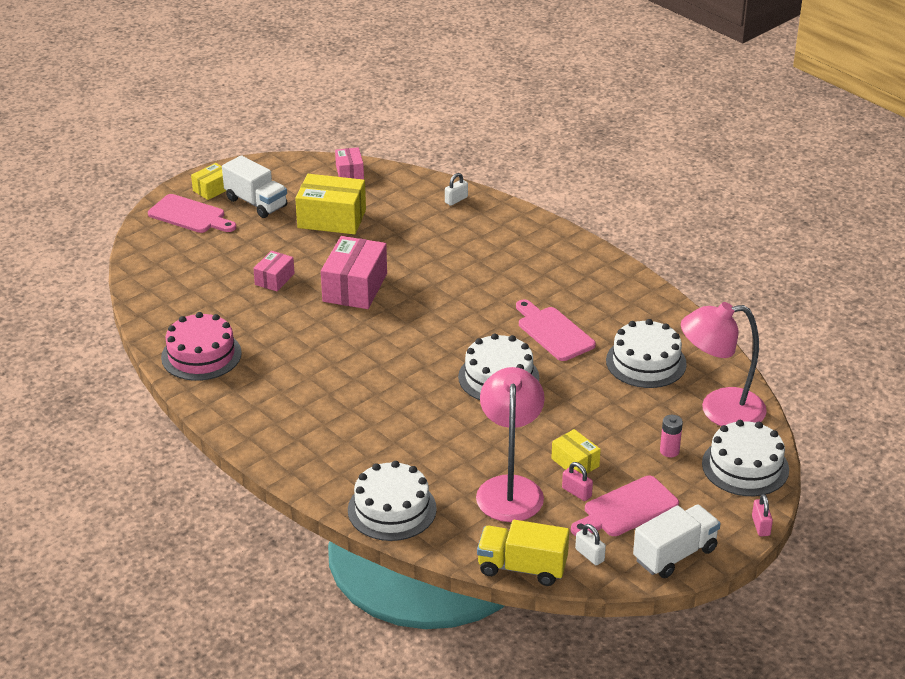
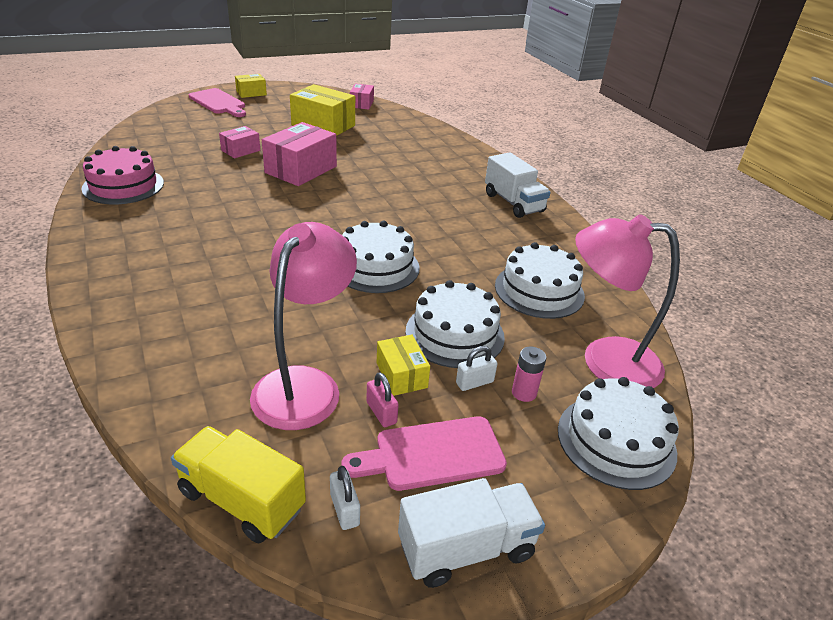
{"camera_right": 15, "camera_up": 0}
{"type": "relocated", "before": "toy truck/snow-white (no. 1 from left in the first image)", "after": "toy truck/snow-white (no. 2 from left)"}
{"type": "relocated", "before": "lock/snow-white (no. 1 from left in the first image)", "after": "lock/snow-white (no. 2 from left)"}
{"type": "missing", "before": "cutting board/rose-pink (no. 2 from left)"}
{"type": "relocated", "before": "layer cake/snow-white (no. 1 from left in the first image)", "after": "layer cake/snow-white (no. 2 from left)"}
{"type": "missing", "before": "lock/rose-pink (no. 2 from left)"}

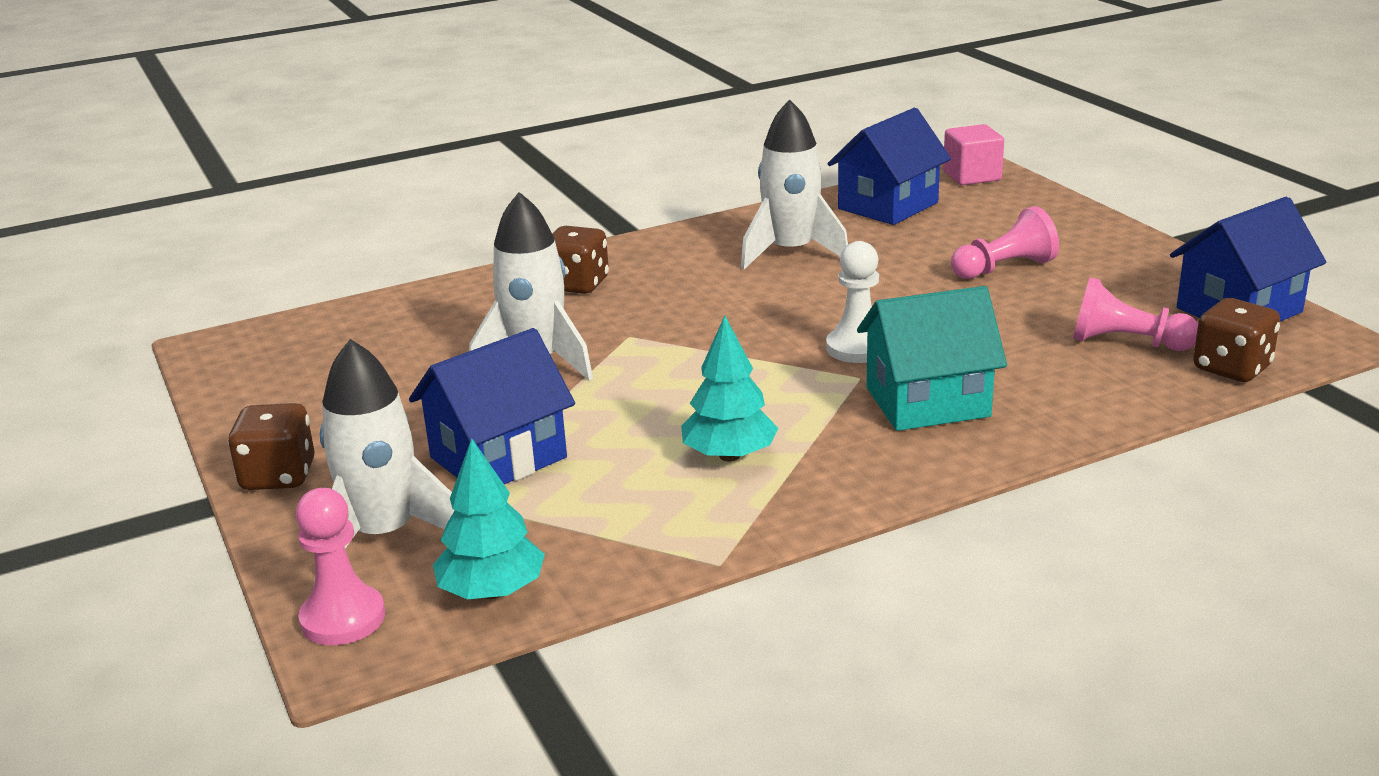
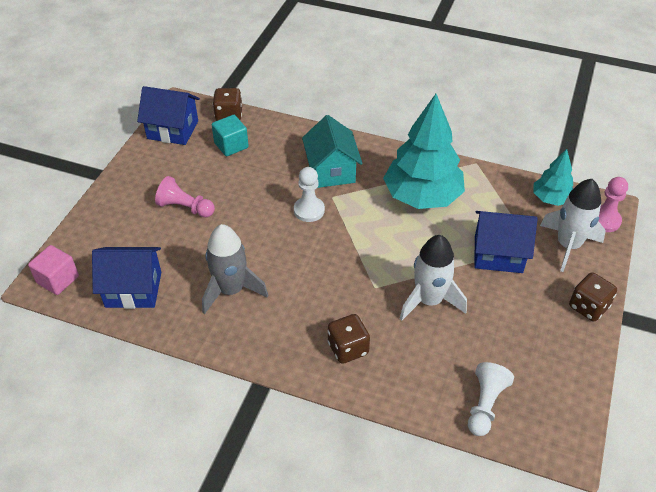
{"camera_right": -135, "camera_up": 20}
{"type": "colour", "before": "rocket/snow-white (no. 3 from left)", "after": "rocket/gray"}
{"type": "exchanged", "before": "chess pawn/rose-pink (no. 3 from left)", "after": "solid cube/aqua"}
{"type": "spun", "before": "toy house/aqua", "turn": 45}
{"type": "size", "before": "tree/aqua (no. 2 from left in the first image)", "scale": 1.93}
{"type": "appeared", "after": "chess pawn/snow-white (no. 2 from left)"}

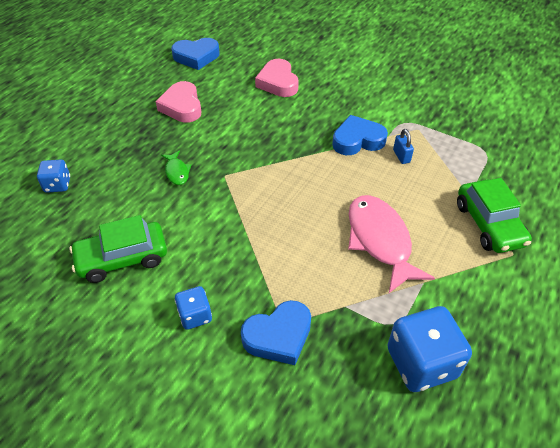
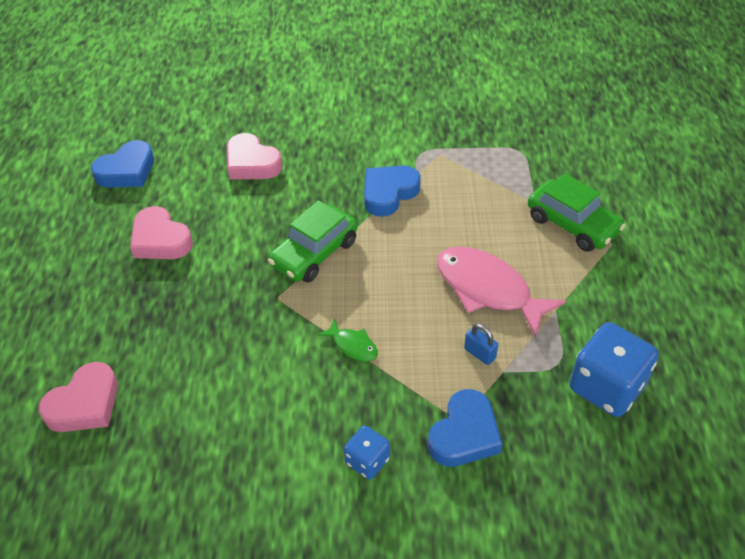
{"camera_right": -30, "camera_up": 0}
{"type": "relocated", "before": "lock/blue"}
{"type": "relocated", "before": "toy fish/leaf-green"}
{"type": "exchanged", "before": "dice/blue (no. 1 from left)", "after": "heart shape/rose-pink (no. 1 from left)"}
{"type": "relocated", "before": "toy car/leaf-green (no. 1 from left)"}

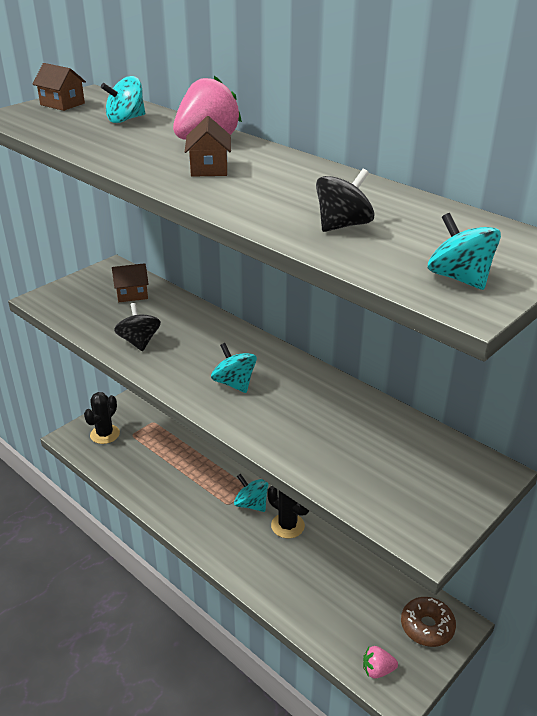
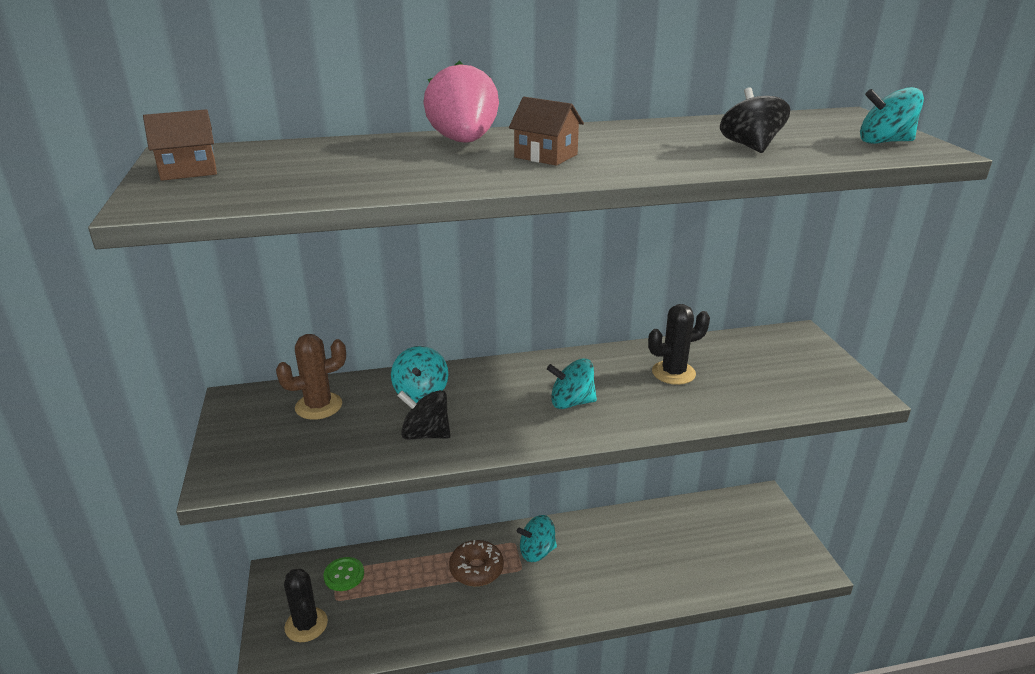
{"camera_right": -55, "camera_up": -5}
{"type": "relocated", "before": "spinning top/aqua (no. 1 from left)"}
{"type": "exchanged", "before": "toy house/brown (no. 2 from left)", "after": "prickly plant/brown"}
{"type": "relocated", "before": "prickly plant/jet-black (no. 2 from left)"}
{"type": "relocated", "before": "donut/brown"}
{"type": "missing", "before": "strawberry/rose-pink (no. 2 from left)"}
{"type": "appeared", "after": "button/leaf-green"}

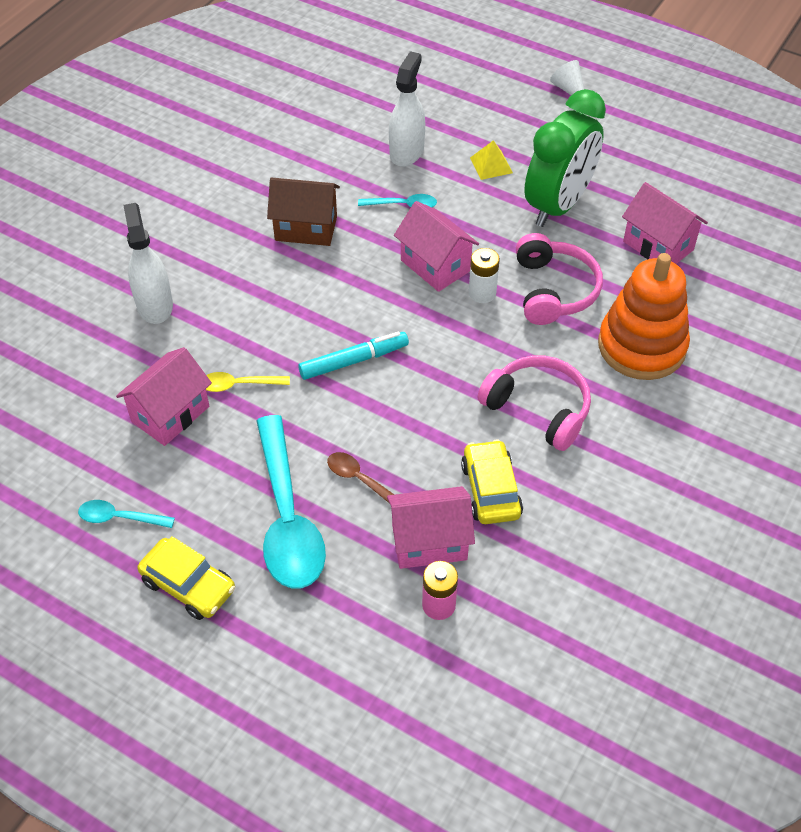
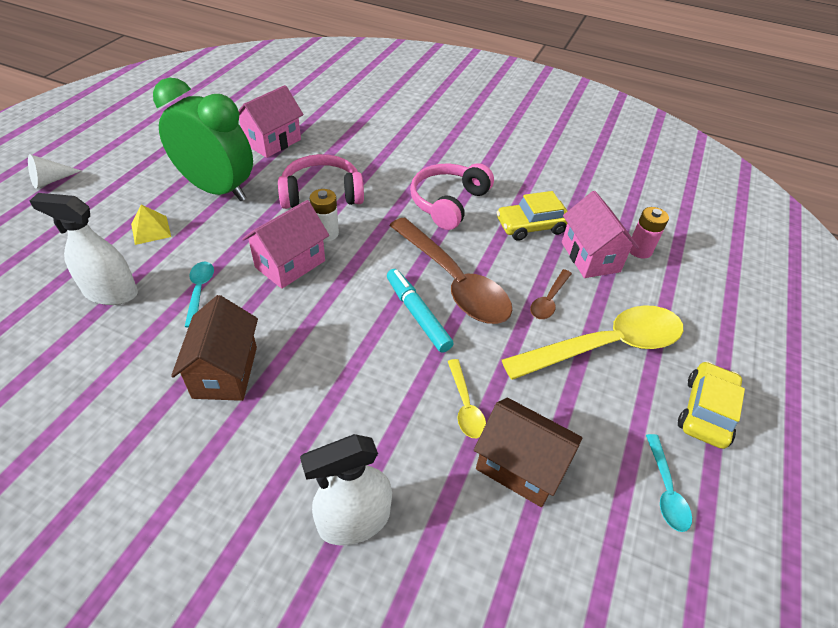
{"camera_right": -100, "camera_up": -5}
{"type": "missing", "before": "stacking rings/bright orange"}
{"type": "colour", "before": "toy house/rose-pink (no. 1 from left)", "after": "toy house/brown (no. 2 from left)"}
{"type": "colour", "before": "spoon/aqua (no. 2 from left)", "after": "spoon/bright yellow (no. 2 from left)"}
{"type": "appeared", "after": "spoon/brown (no. 1 from left)"}

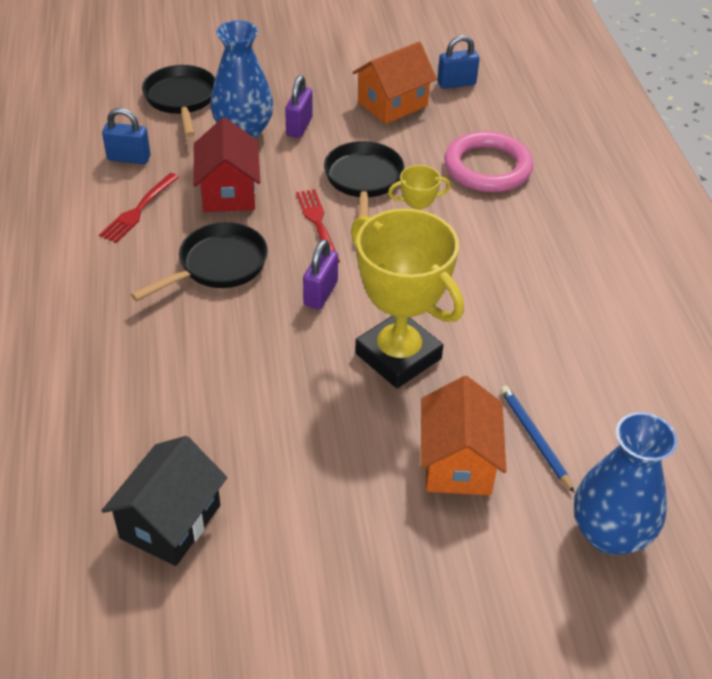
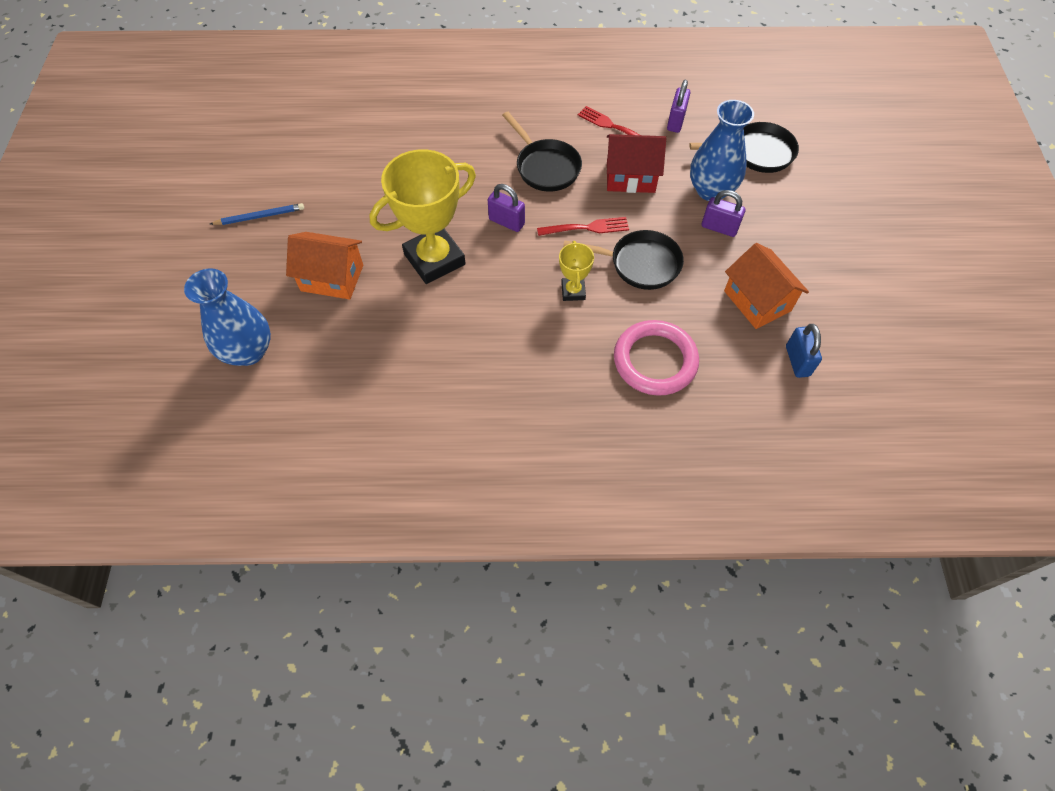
{"camera_right": 100, "camera_up": 15}
{"type": "colour", "before": "lock/blue (no. 1 from left)", "after": "lock/royal purple (no. 2 from left)"}
{"type": "relocated", "before": "wooden pencil/blue"}
{"type": "missing", "before": "toy house/jet-black"}

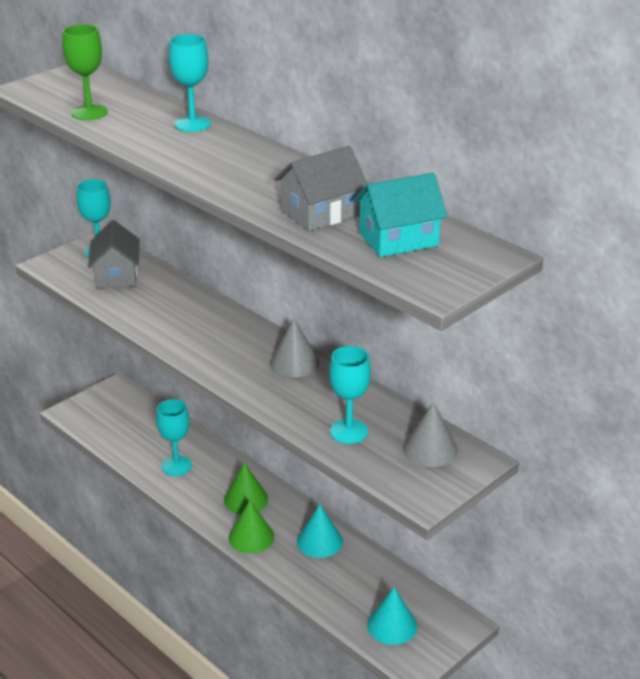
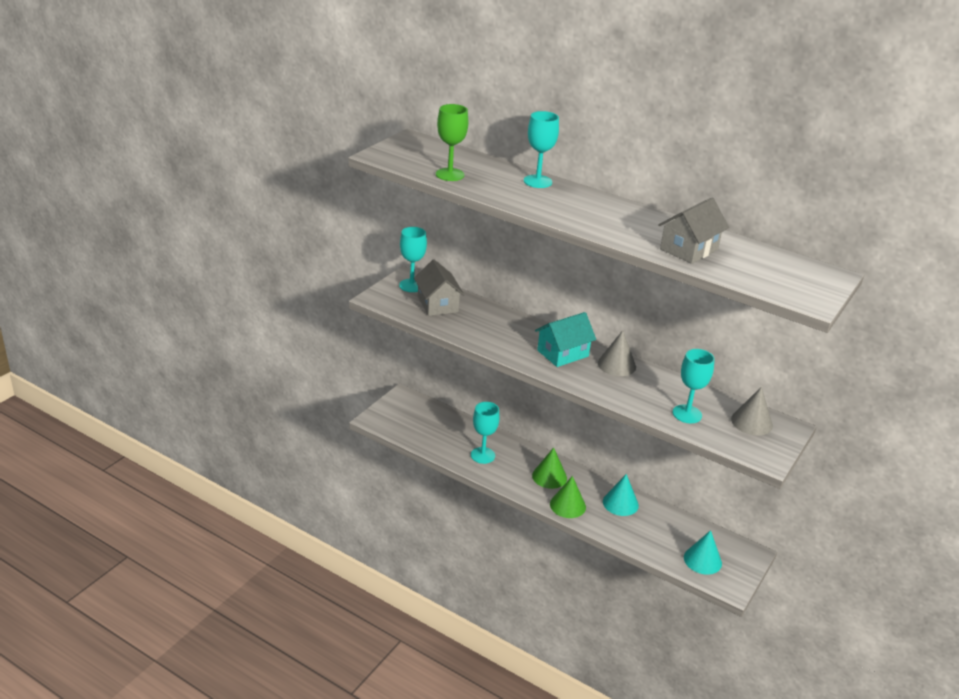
{"camera_right": -15, "camera_up": 0}
{"type": "relocated", "before": "toy house/aqua"}

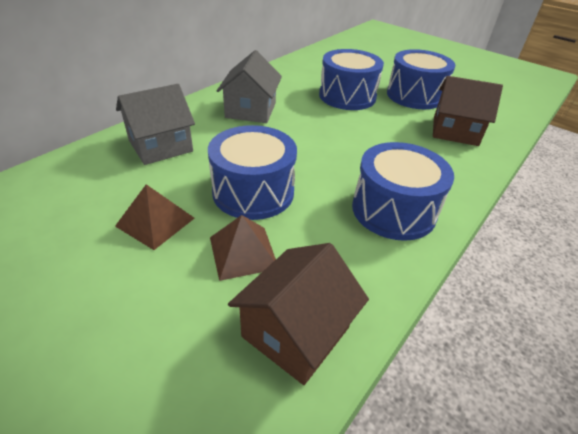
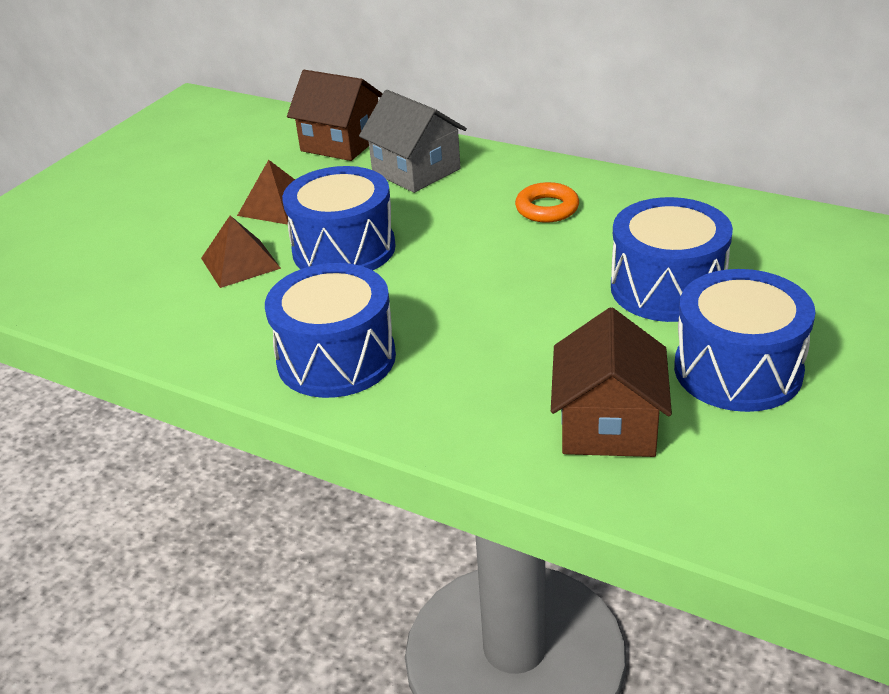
{"camera_right": 85, "camera_up": -5}
{"type": "exchanged", "before": "toy house/gray (no. 2 from left)", "after": "ring/bright orange"}
{"type": "relocated", "before": "toy house/brown (no. 1 from left)"}

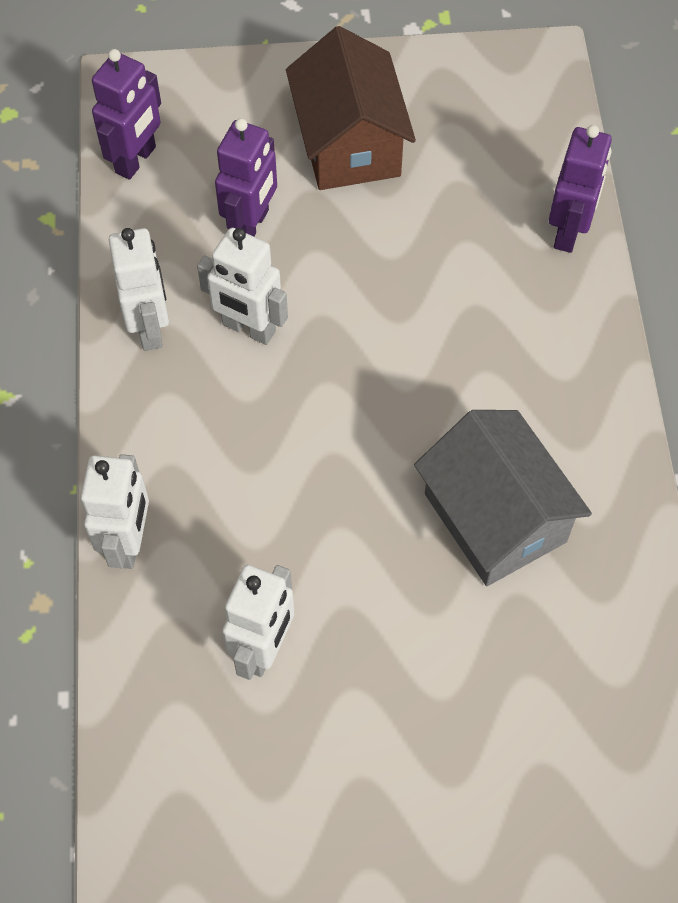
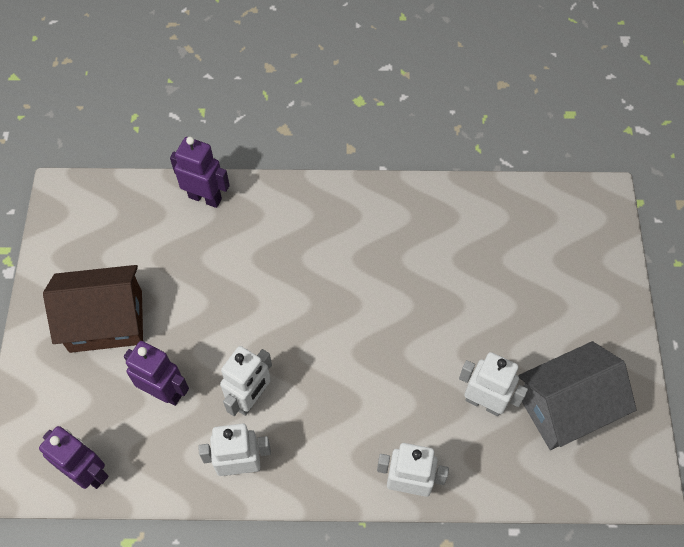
{"camera_right": -85, "camera_up": 0}
{"type": "relocated", "before": "toy house/gray"}

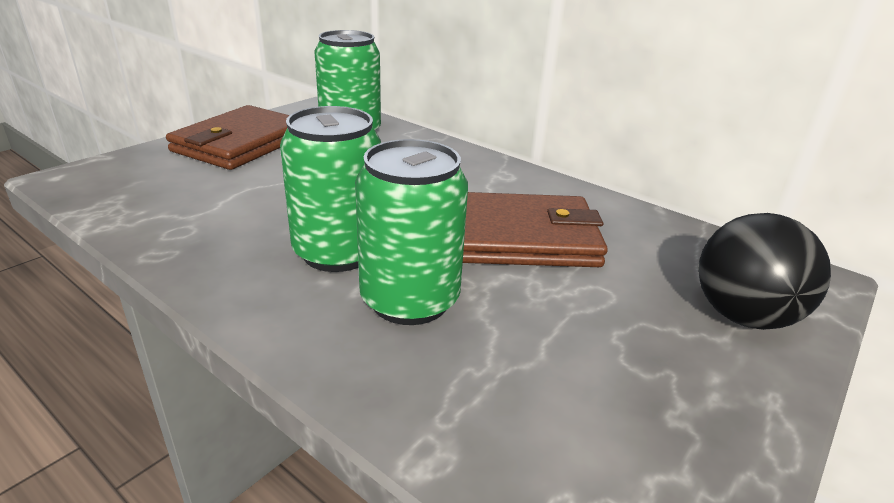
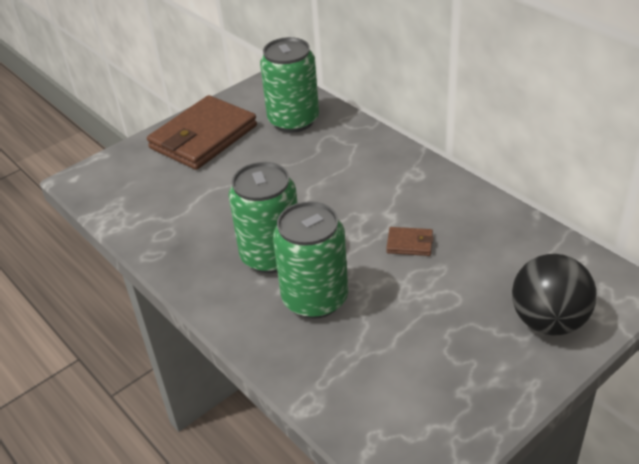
{"camera_right": 15, "camera_up": 10}
{"type": "size", "before": "wallet/brown (no. 2 from left)", "scale": 0.41}

